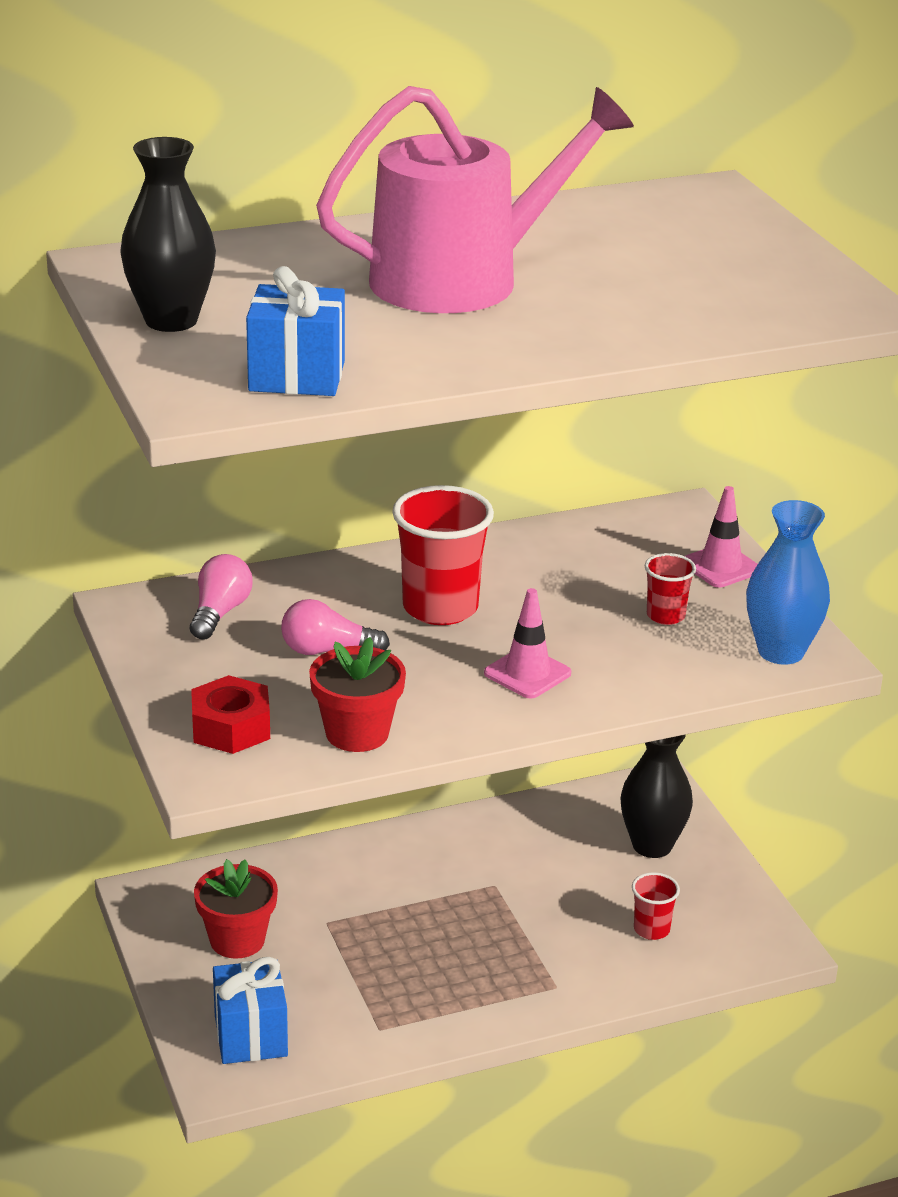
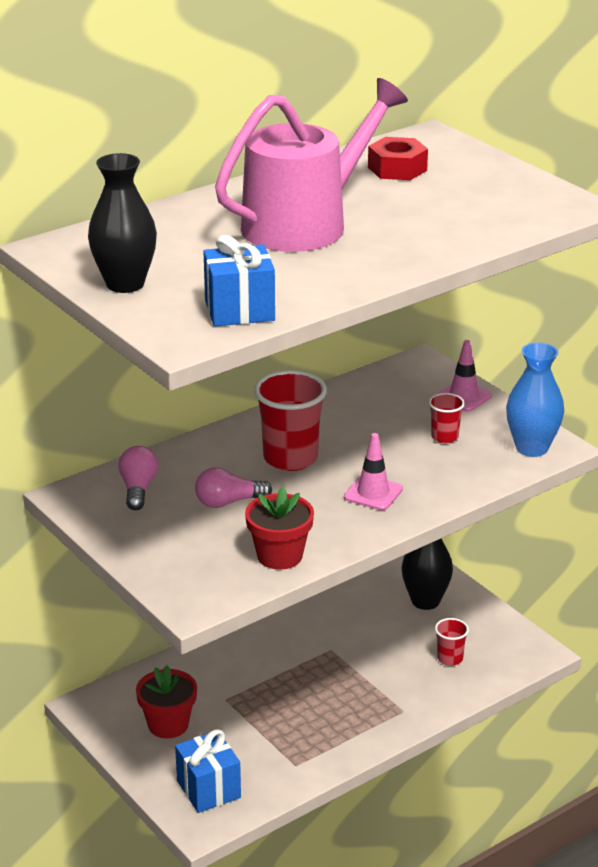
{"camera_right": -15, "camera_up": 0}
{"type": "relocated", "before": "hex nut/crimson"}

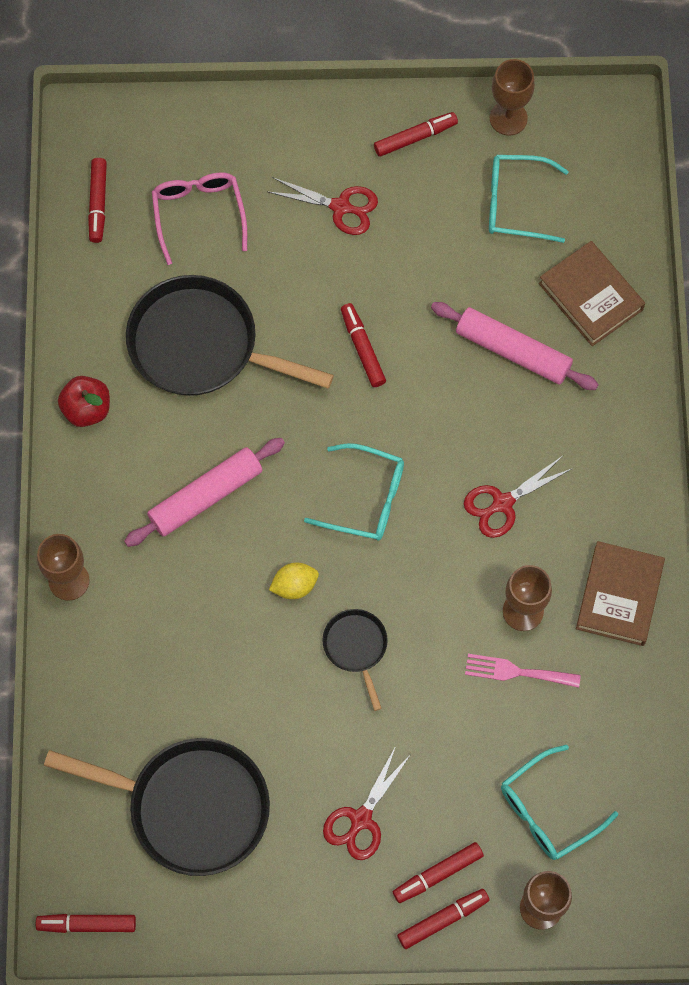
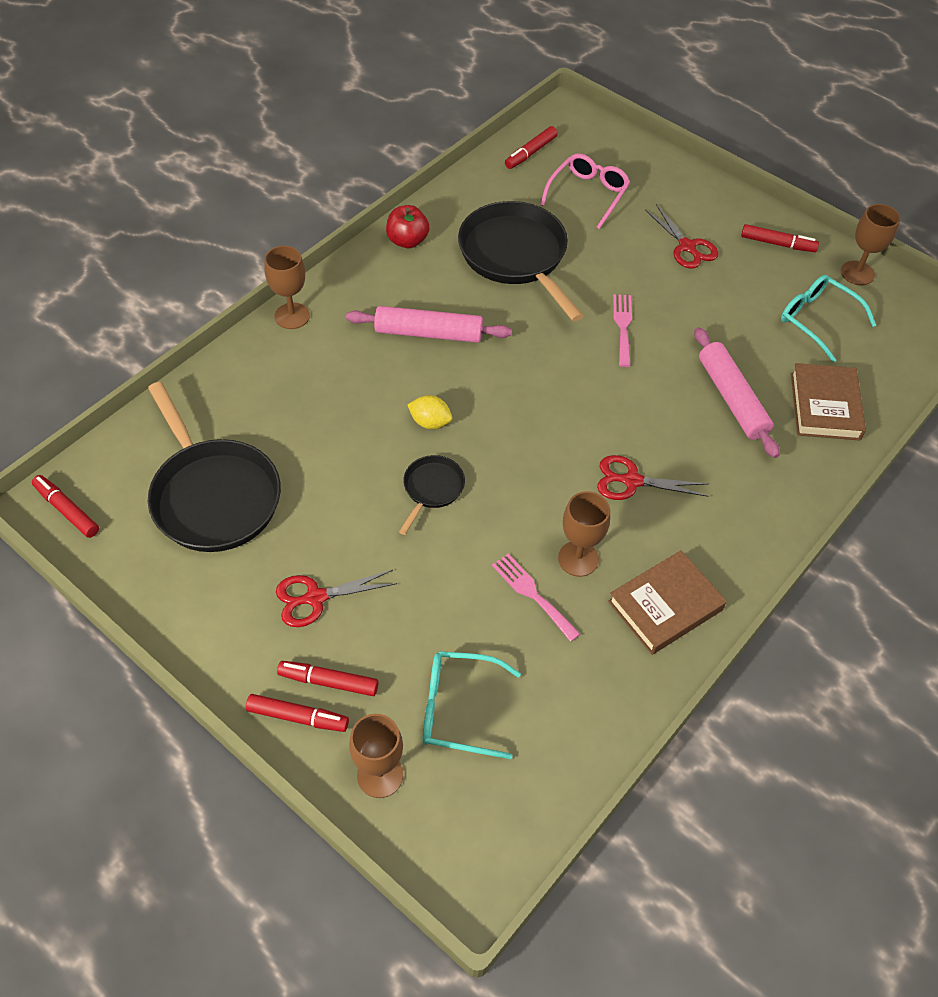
{"camera_right": 40, "camera_up": -15}
{"type": "exchanged", "before": "felt pen/crimson (no. 3 from left)", "after": "table fork/rose-pink (no. 2 from left)"}
{"type": "missing", "before": "glasses/aqua (no. 1 from left)"}

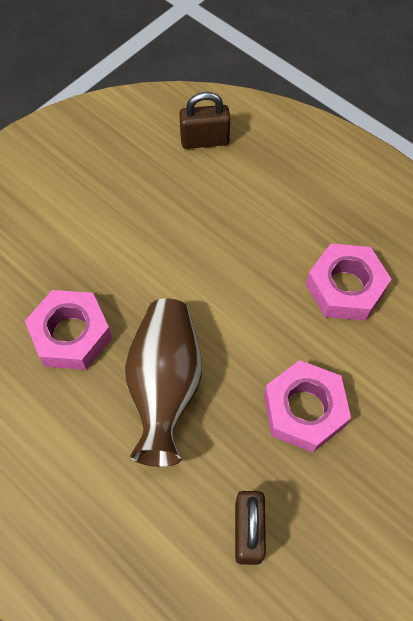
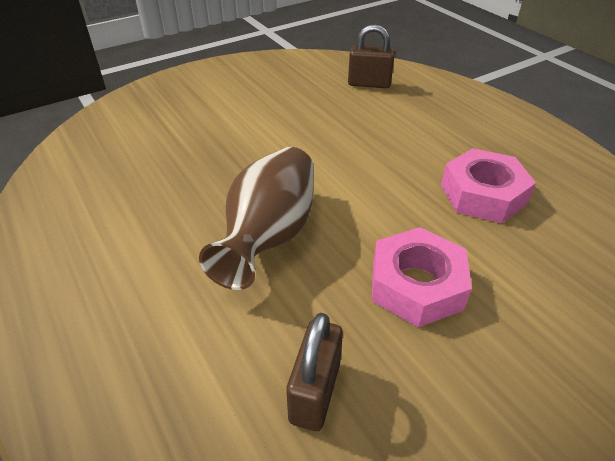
{"camera_right": 15, "camera_up": -20}
{"type": "missing", "before": "hex nut/rose-pink (no. 1 from left)"}

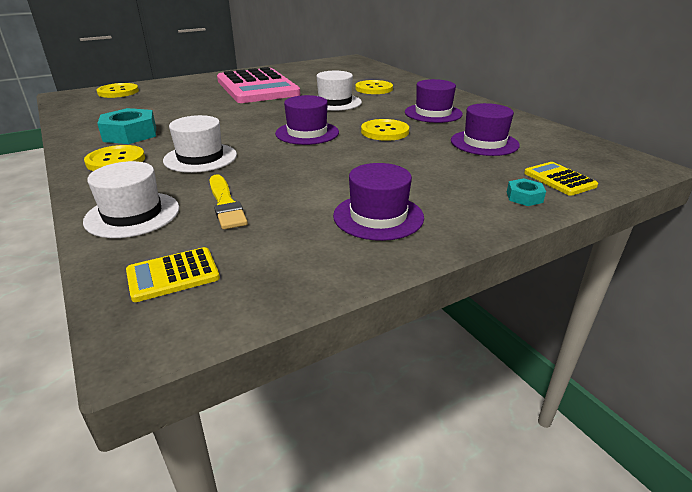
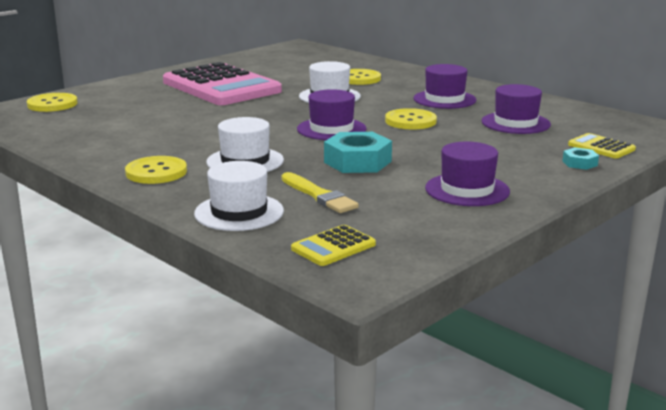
{"camera_right": -15, "camera_up": -10}
{"type": "relocated", "before": "hex nut/aqua (no. 1 from left)"}

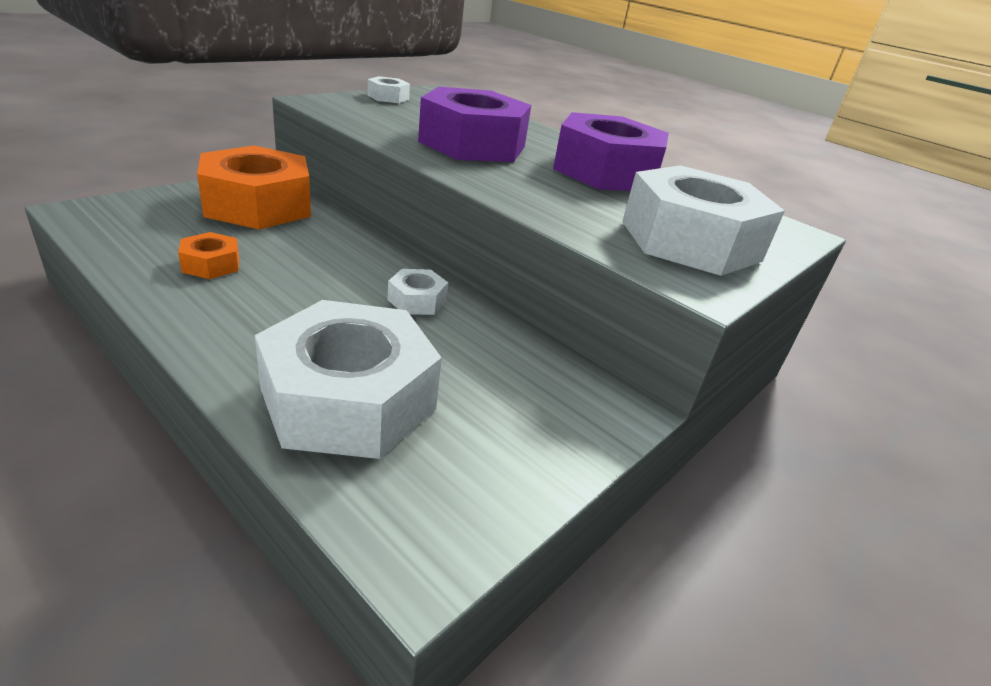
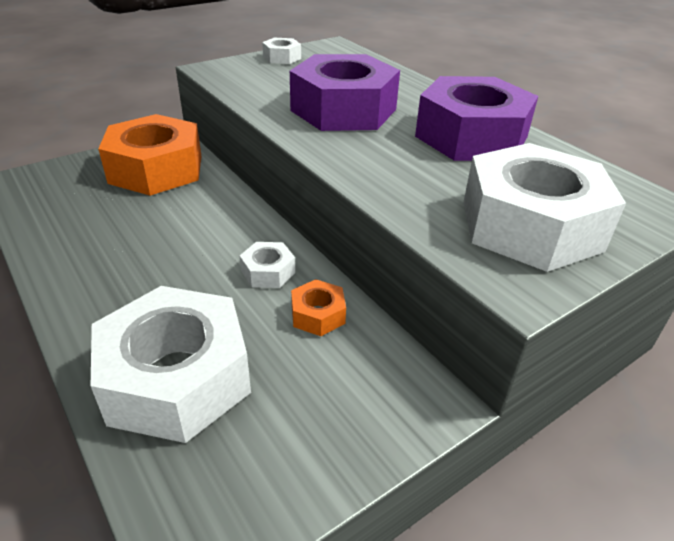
{"camera_right": 15, "camera_up": 5}
{"type": "relocated", "before": "hex nut/bright orange (no. 1 from left in the first image)", "after": "hex nut/bright orange (no. 2 from left)"}

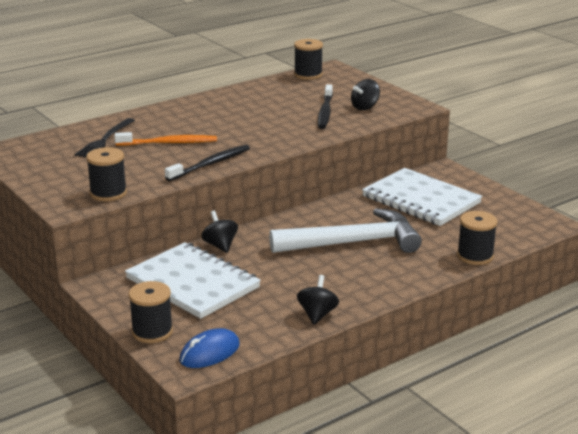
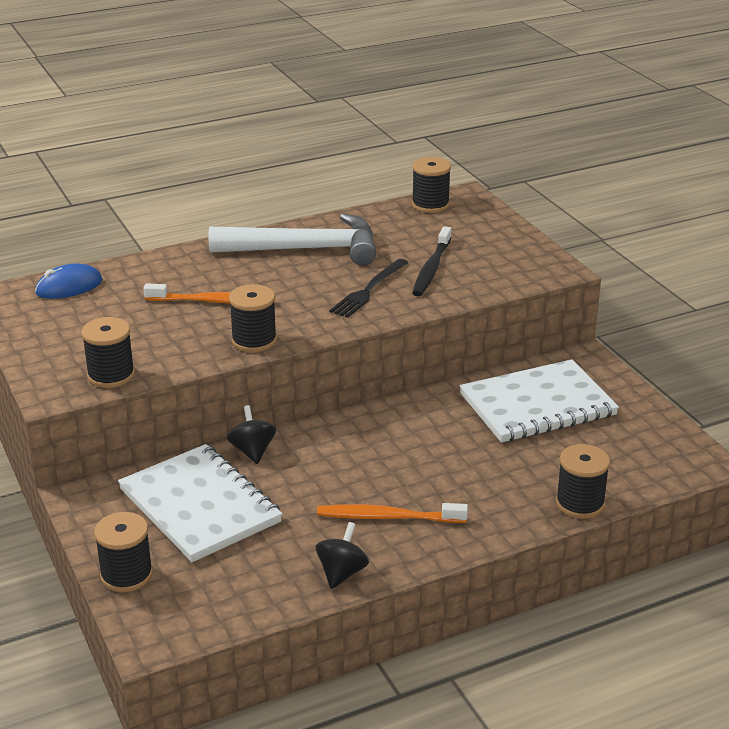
{"camera_right": 10, "camera_up": 5}
{"type": "missing", "before": "spinning top/jet-black (no. 3 from left)"}
{"type": "relocated", "before": "table fork/jet-black"}
{"type": "exchanged", "before": "toothbrush/jet-black (no. 1 from left)", "after": "bobbin/jet-black (no. 3 from left)"}
{"type": "spun", "before": "notepad/snow-white (no. 2 from left)", "turn": -75}
{"type": "relocated", "before": "claw hammer/snow-white"}
{"type": "relocated", "before": "PC mouse/blue"}
{"type": "appeared", "after": "toothbrush/bright orange (no. 2 from left)"}

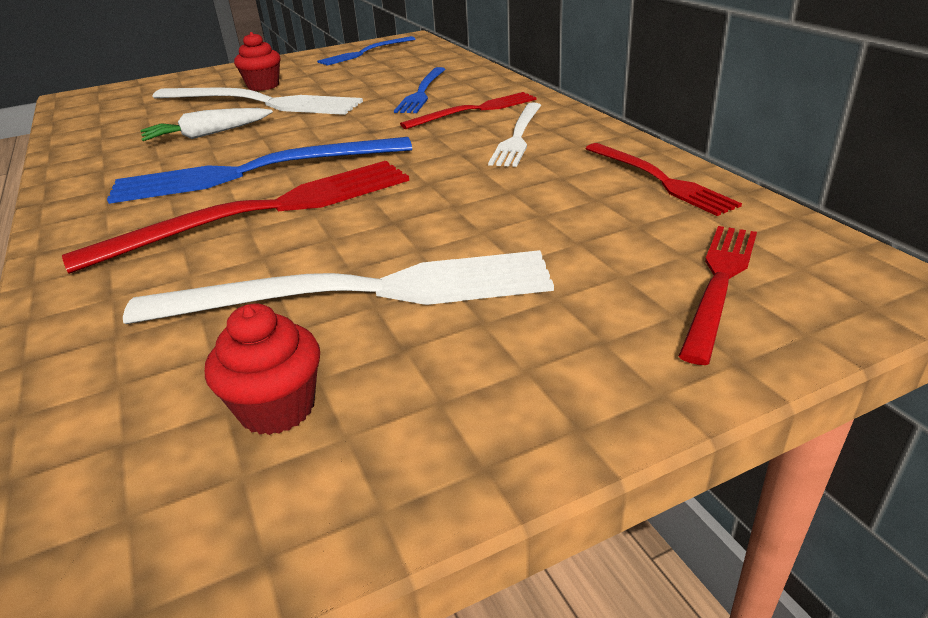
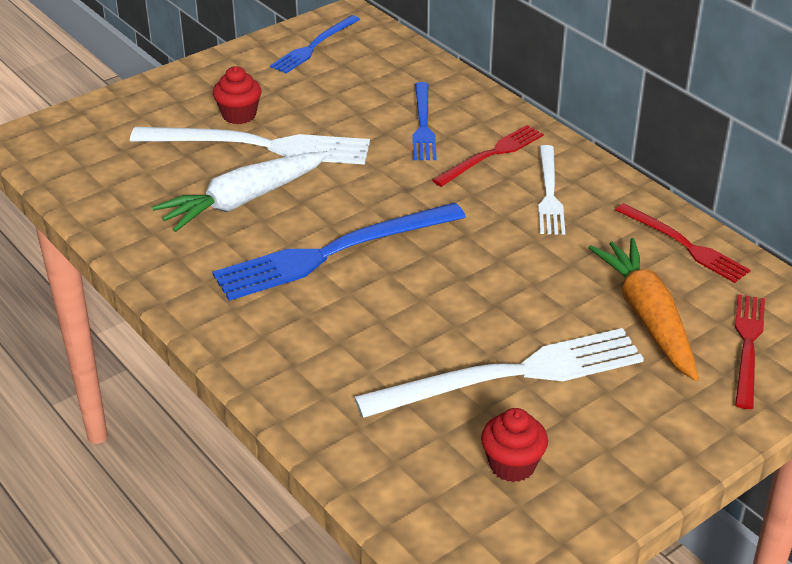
{"camera_right": -15, "camera_up": 5}
{"type": "size", "before": "carrot/snow-white", "scale": 1.53}
{"type": "missing", "before": "table fork/crimson (no. 1 from left)"}
{"type": "appeared", "after": "carrot/bright orange"}

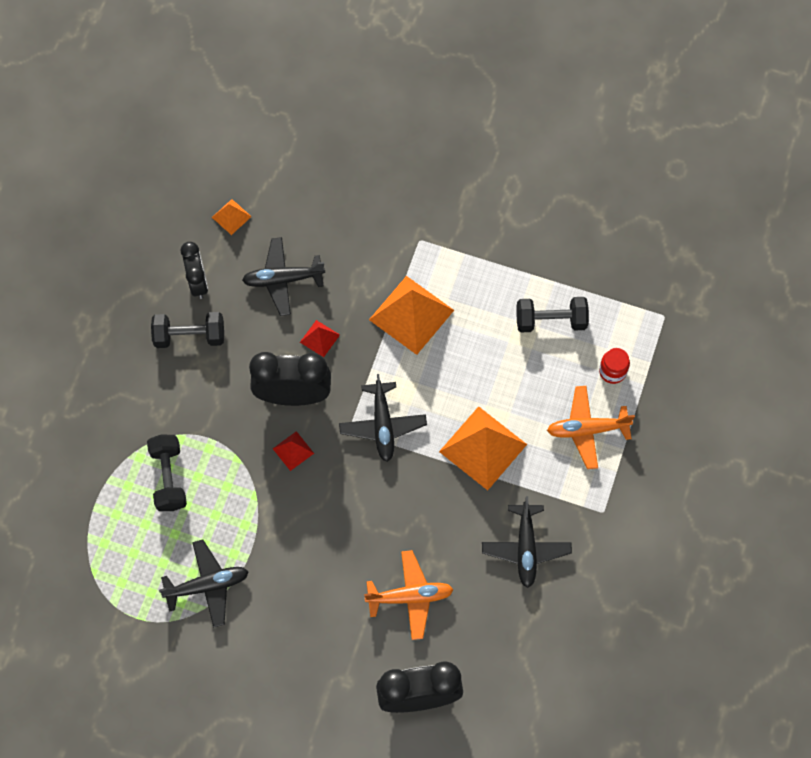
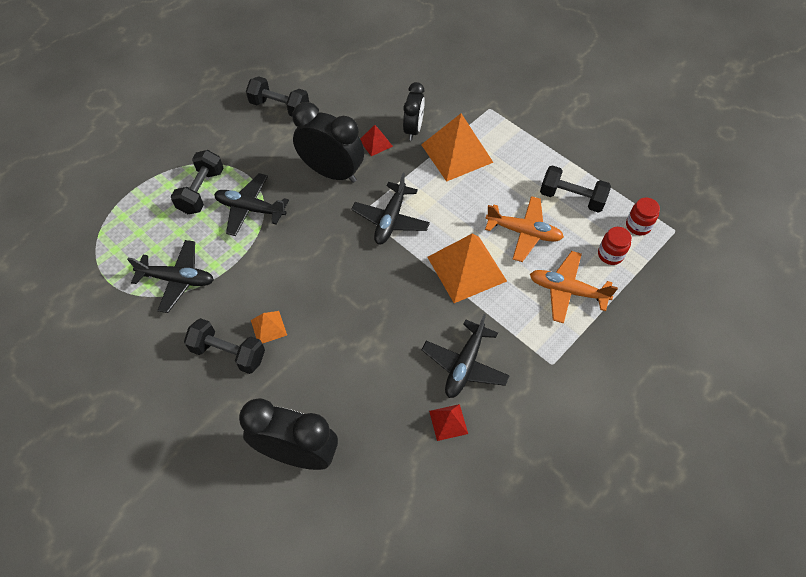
{"camera_right": 25, "camera_up": -10}
{"type": "relocated", "before": "pyramid/bright orange (no. 1 from left)"}
{"type": "relocated", "before": "plane/jet-black (no. 2 from left)"}
{"type": "relocated", "before": "clock/jet-black (no. 1 from left in the first image)", "after": "clock/jet-black (no. 3 from left)"}
{"type": "relocated", "before": "pyramid/crimson (no. 1 from left in the first image)", "after": "pyramid/crimson (no. 2 from left)"}
{"type": "relocated", "before": "plane/bright orange (no. 1 from left)"}
{"type": "appeared", "after": "preserve jar/crimson (no. 2 from left)"}
{"type": "appeared", "after": "dumbbell/jet-black (no. 2 from left)"}

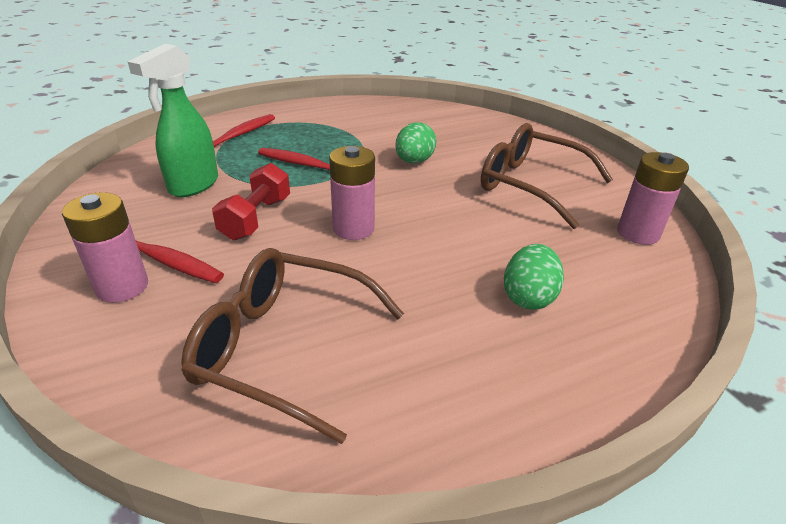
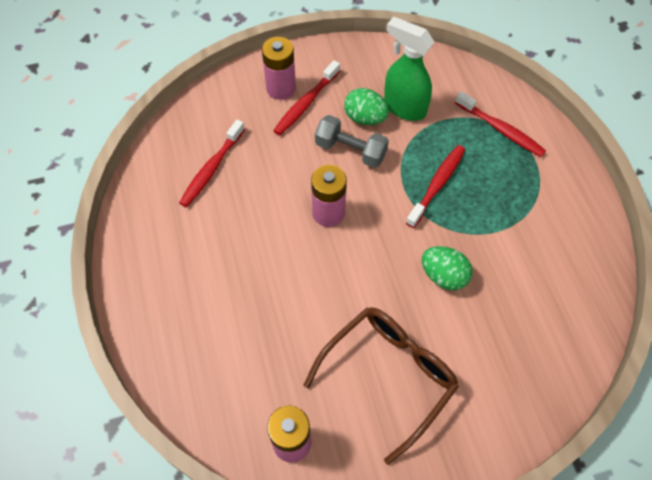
{"camera_right": 100, "camera_up": 25}
{"type": "colour", "before": "dumbbell/crimson", "after": "dumbbell/gray"}
{"type": "relocated", "before": "egg shape/leaf-green (no. 2 from left in the first image)", "after": "egg shape/leaf-green (no. 1 from left)"}
{"type": "exchanged", "before": "glasses/brown (no. 1 from left)", "after": "toothbrush/crimson (no. 1 from left)"}

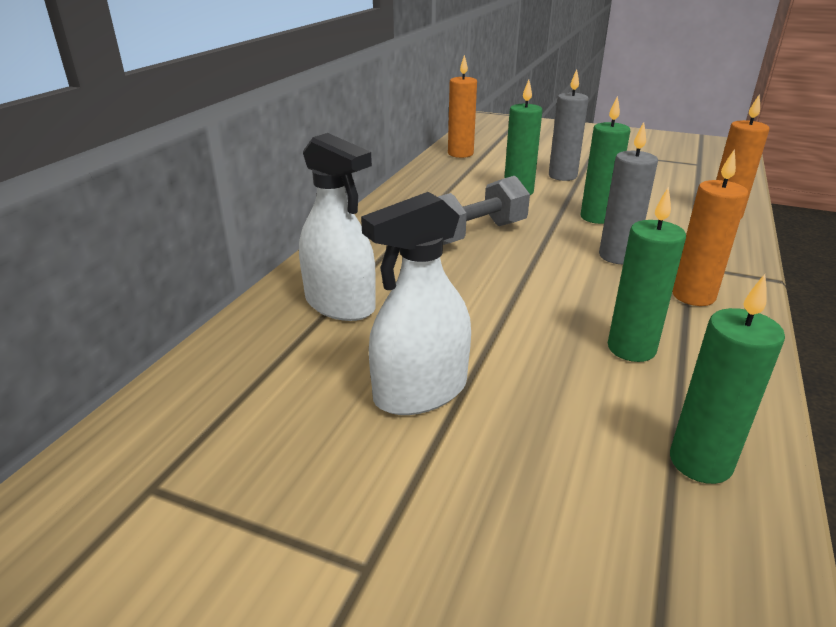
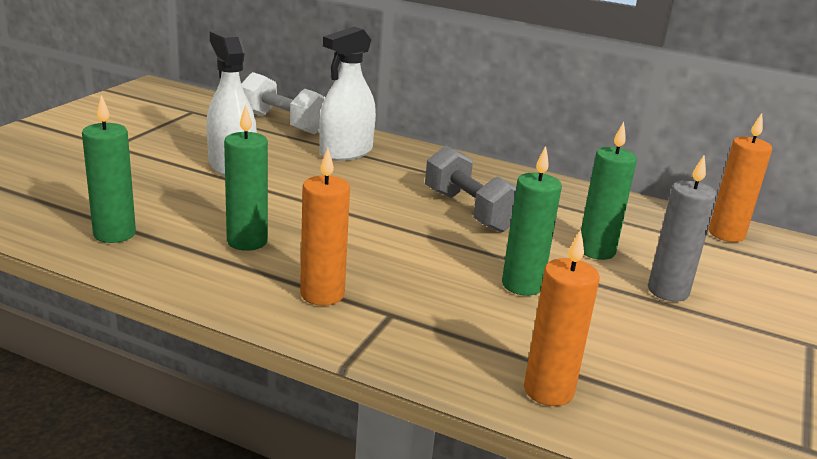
{"camera_right": 90, "camera_up": -5}
{"type": "missing", "before": "wax candle/gray (no. 2 from left)"}
{"type": "appeared", "after": "dumbbell/snow-white"}

